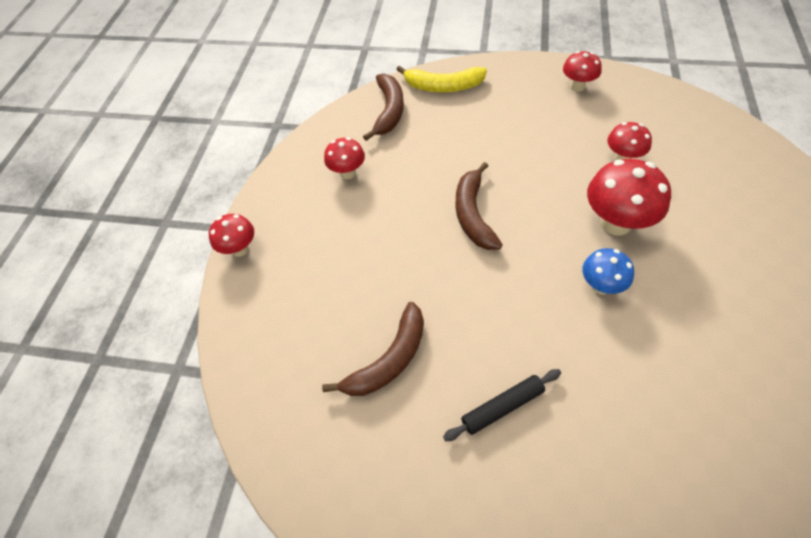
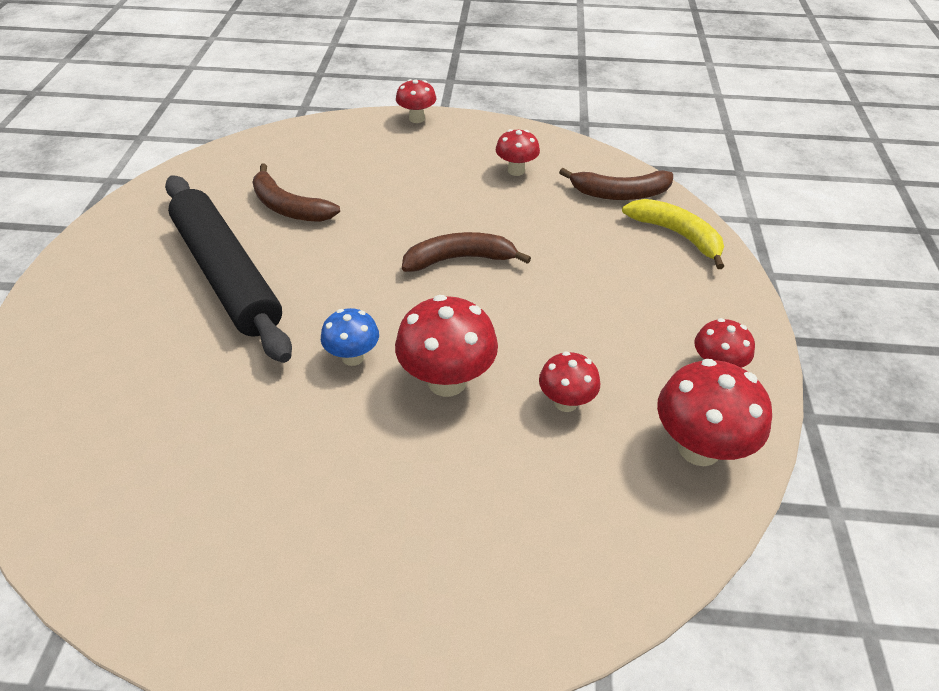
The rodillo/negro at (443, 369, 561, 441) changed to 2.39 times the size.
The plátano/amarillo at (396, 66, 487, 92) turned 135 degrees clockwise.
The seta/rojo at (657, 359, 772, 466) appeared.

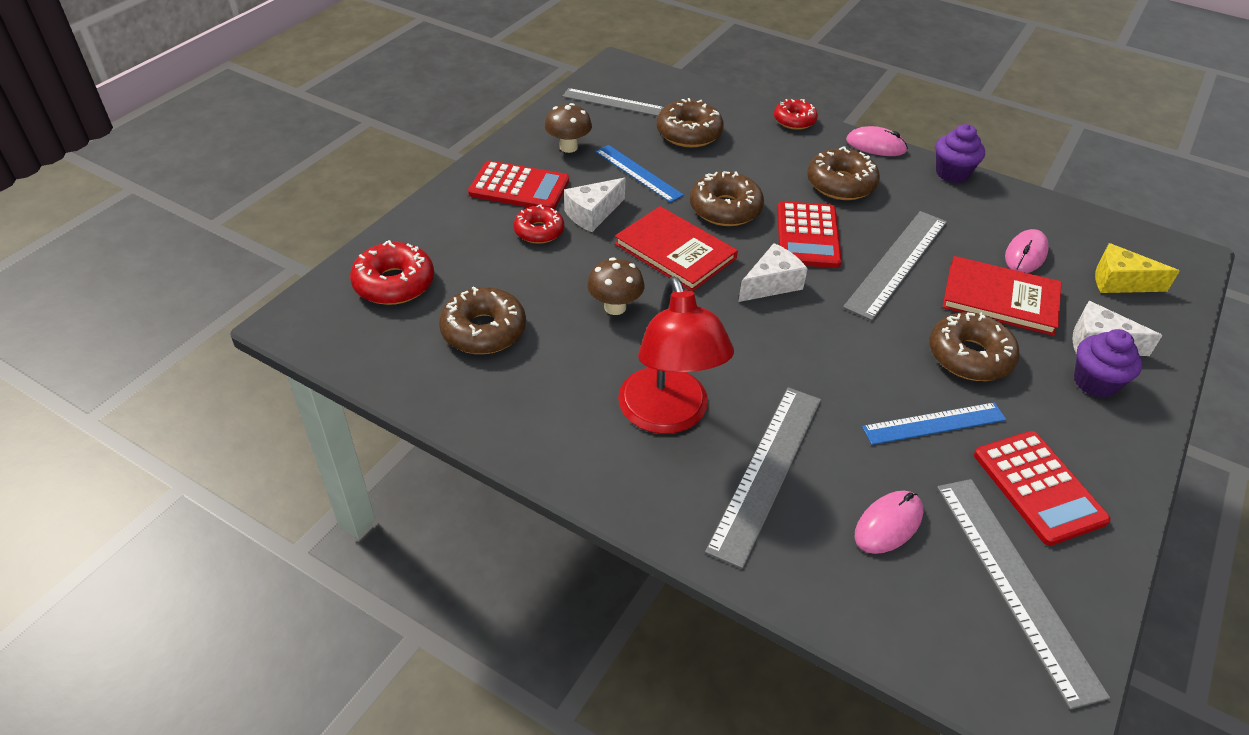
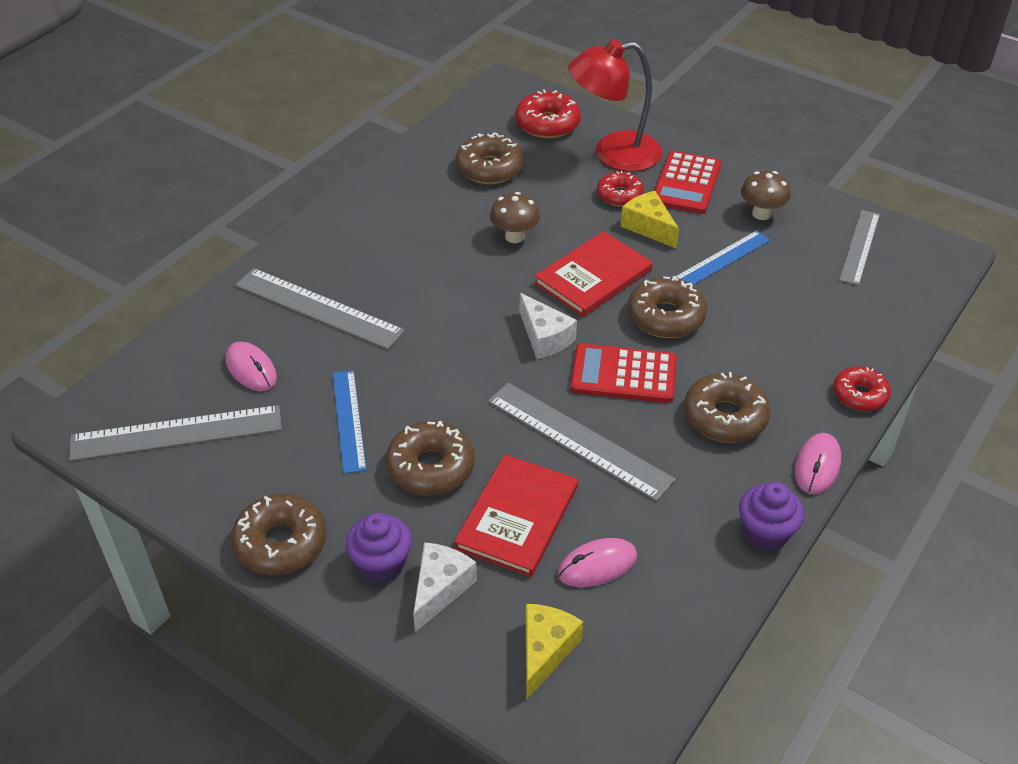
The rosquilla/marrón moved from (656, 98, 724, 147) to (231, 493, 326, 576).
The ratón/rosa at (1005, 229, 1049, 273) turned 60 degrees counterclockwise.
The lámpara/rojo moved from (618, 276, 734, 434) to (568, 39, 662, 172).
The queso/blanco at (564, 178, 626, 232) became the queso/amarillo at (621, 191, 679, 248).
The calculadora/rojo at (974, 431, 1111, 546) disappeared.

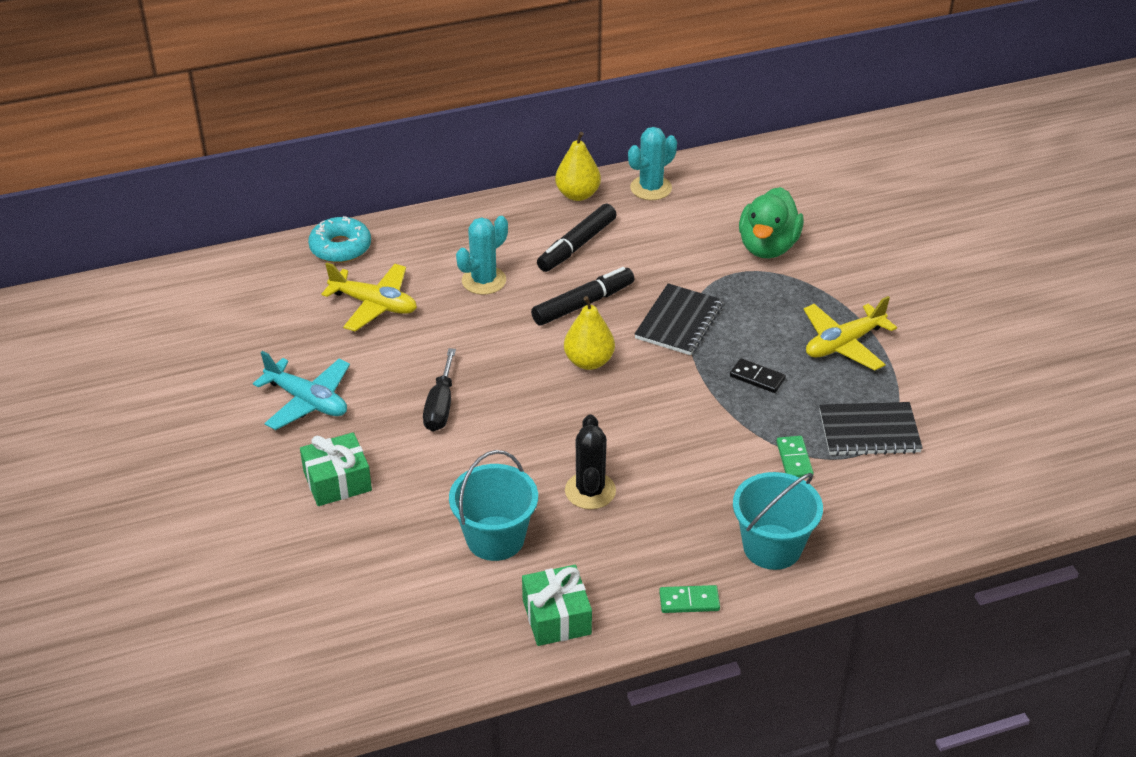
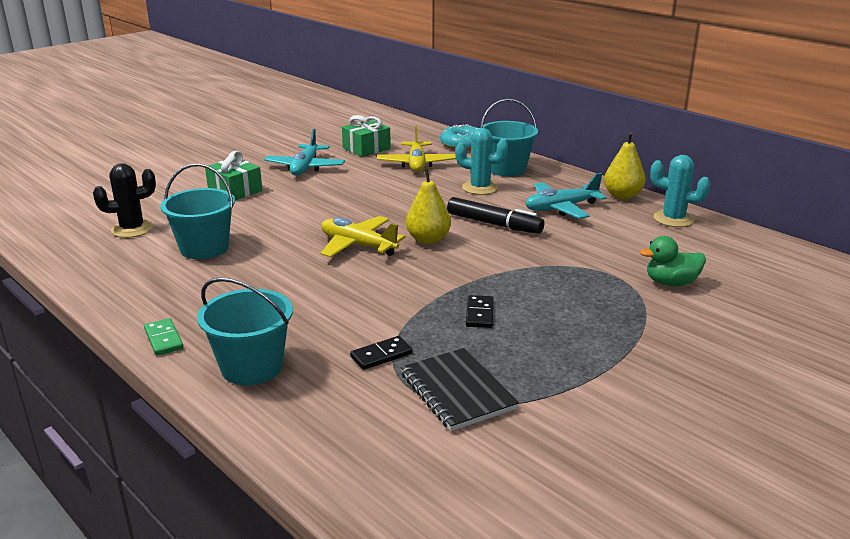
The cactus/negro moved from (565, 414, 616, 509) to (93, 163, 156, 238).
The avión/amarillo moved from (804, 296, 897, 371) to (321, 216, 406, 257).
The regalo/verde moved from (522, 565, 592, 646) to (342, 115, 391, 157).
The ficha de dominó/verde at (776, 436, 814, 478) became the ficha de dominó/negro at (350, 336, 413, 370).
The balde/turquesa at (480, 99, 538, 176) appeared.
The rotulador/negro at (537, 204, 617, 272) was replaced by the avión/turquesa at (526, 173, 607, 219).
The pato/verde at (739, 187, 804, 258) changed to 0.66 times the size.
The destornillador/negro at (423, 348, 456, 431) disappeared.
The cuaderno/negro at (634, 283, 723, 355) disappeared.

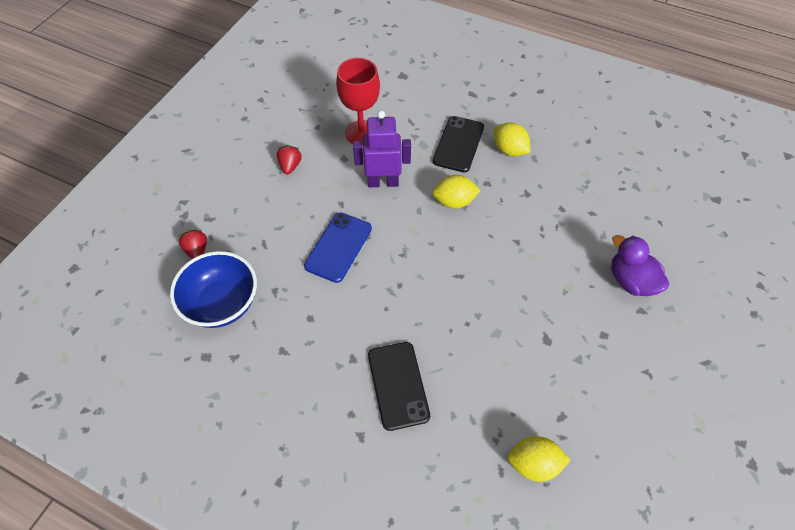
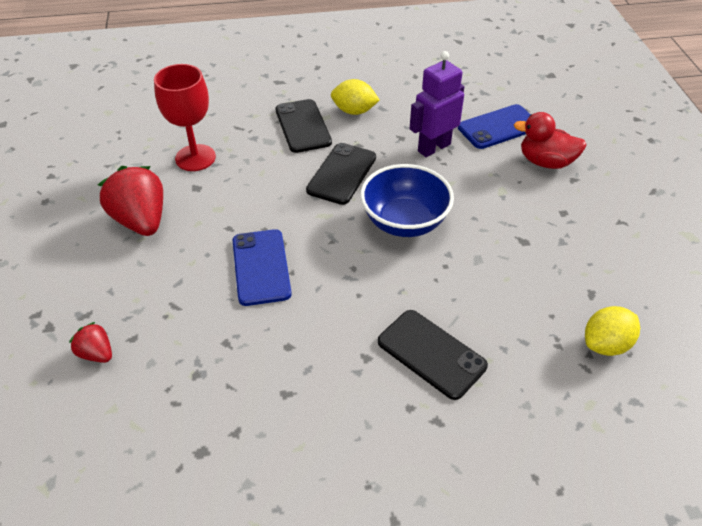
The fresa/rojo at (277, 145, 302, 174) changed to 1.97 times the size.
The limón/amarillo at (432, 175, 481, 209) was replaced by the móvil/negro at (306, 143, 376, 205).
The cuenco/azul moved from (170, 251, 257, 328) to (360, 164, 454, 237).
The robot/morado moved from (353, 111, 411, 187) to (410, 51, 464, 157).
The móvil/azul at (458, 104, 531, 149) appeared.
The pato/morado at (611, 235, 669, 296) became the pato/rojo at (514, 112, 587, 169).

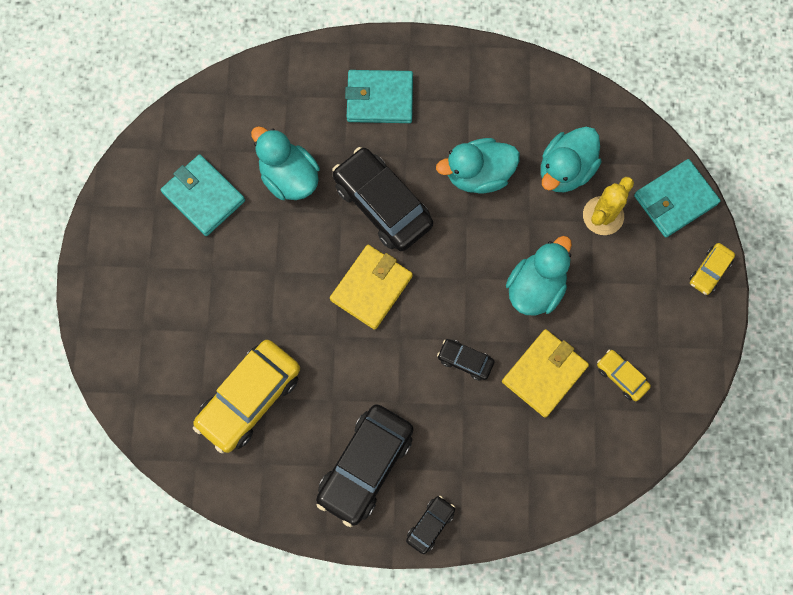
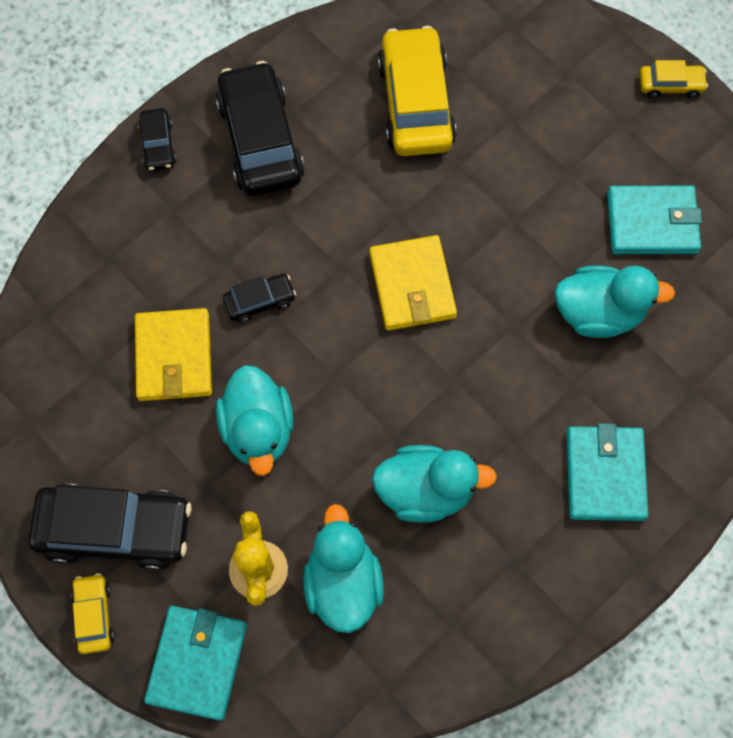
The coche/negro moved from (332, 147, 433, 251) to (28, 484, 192, 570).
The pato/turquesa at (436, 138, 520, 193) turned 60 degrees clockwise.
The cartera/turquesa at (345, 70, 413, 123) turned 45 degrees counterclockwise.
The coche/amarillo moved from (597, 349, 651, 401) to (640, 60, 708, 98).

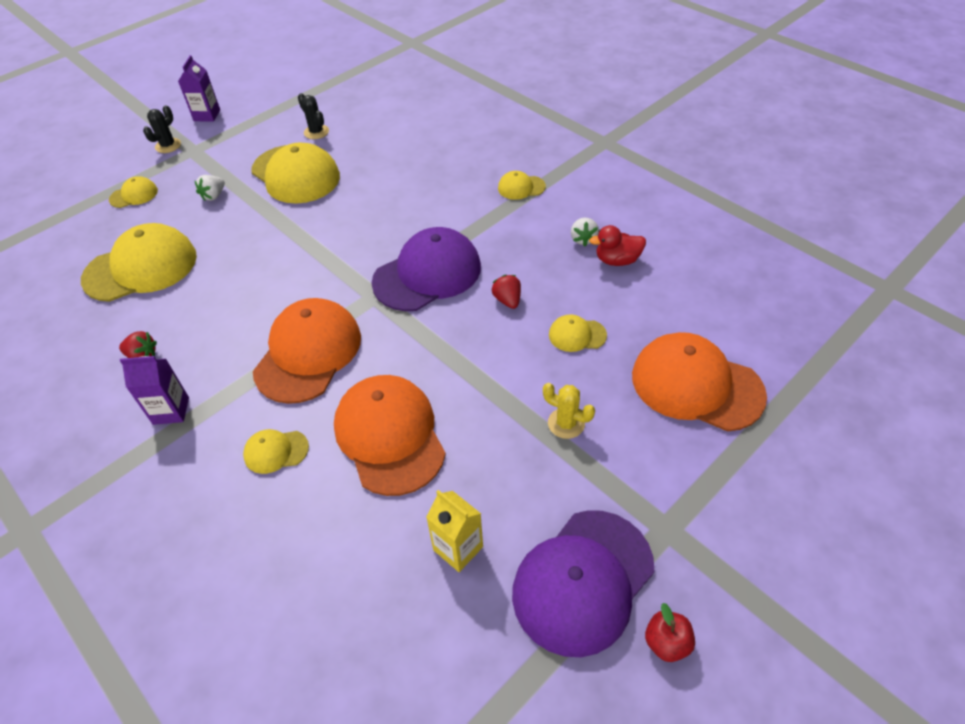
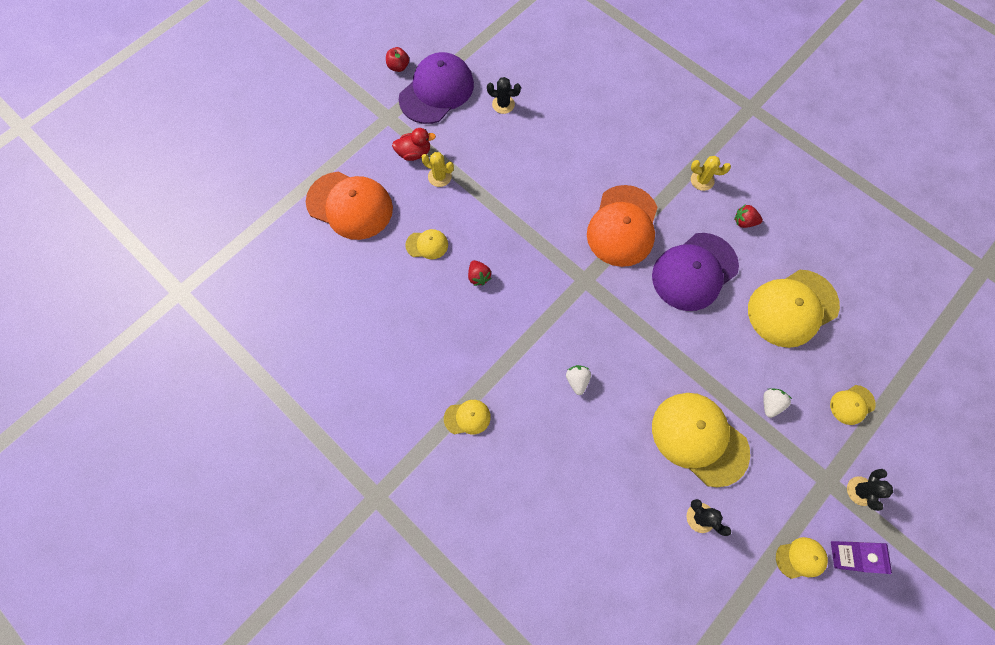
The pato/rojo moved from (589, 225, 646, 266) to (392, 128, 436, 161).
The cartón de leche/amarillo at (426, 490, 483, 572) was replaced by the cactus/negro at (487, 77, 521, 114).
The fresa/blanco moved from (571, 217, 599, 247) to (566, 365, 591, 395).
The gorra/morado moved from (371, 227, 481, 311) to (652, 233, 739, 311).
The cartón de leche/morado at (120, 356, 189, 425) was replaced by the cactus/amarillo at (691, 156, 731, 191).
The gorra/amarillo moved from (243, 429, 309, 474) to (776, 537, 828, 579).
The gorra/naranja at (334, 375, 446, 496) disappeared.

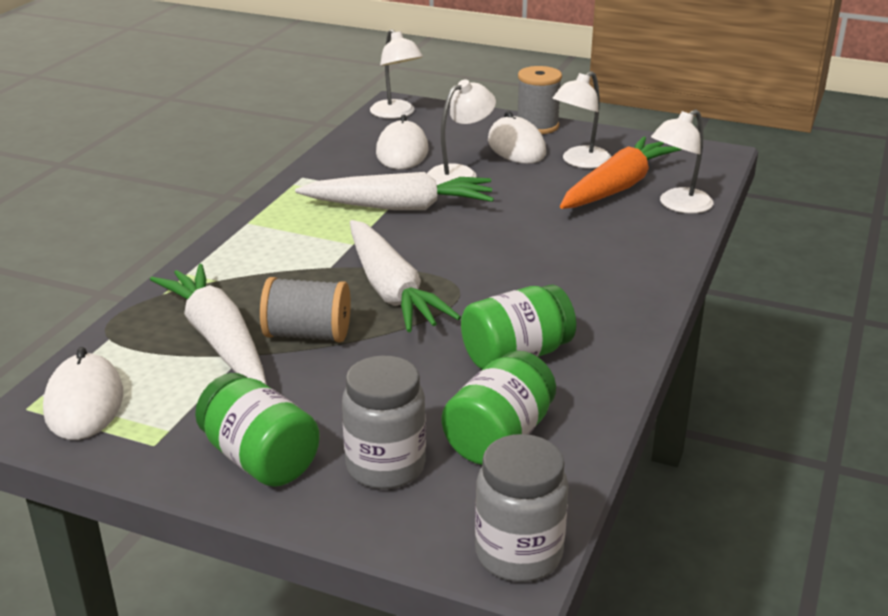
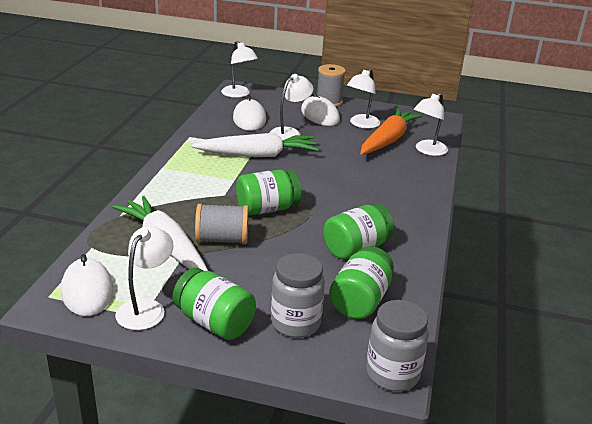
The lámpara/blanco at (115, 226, 174, 330) appeared.
The zanahoria/blanco at (350, 220, 461, 332) was replaced by the tarro/verde at (236, 170, 301, 215).

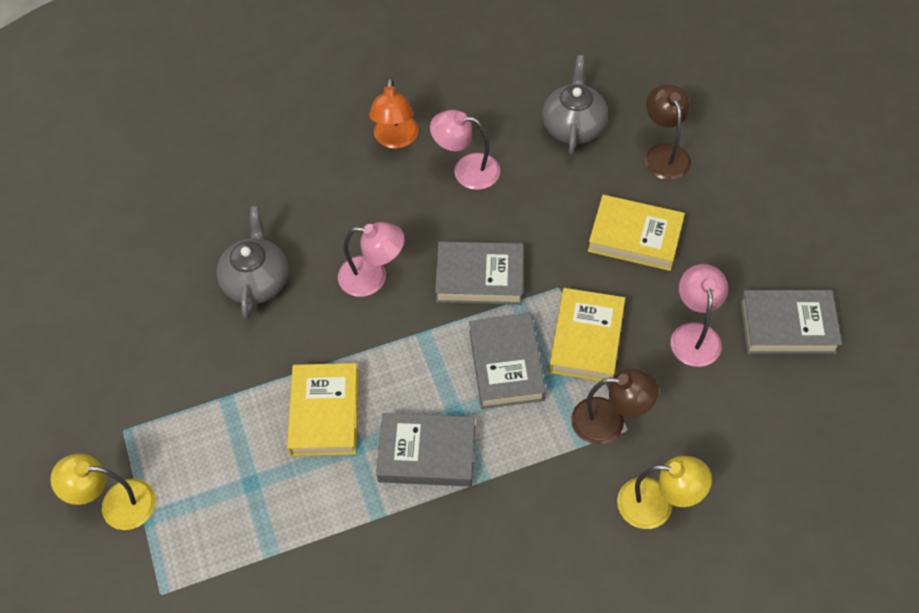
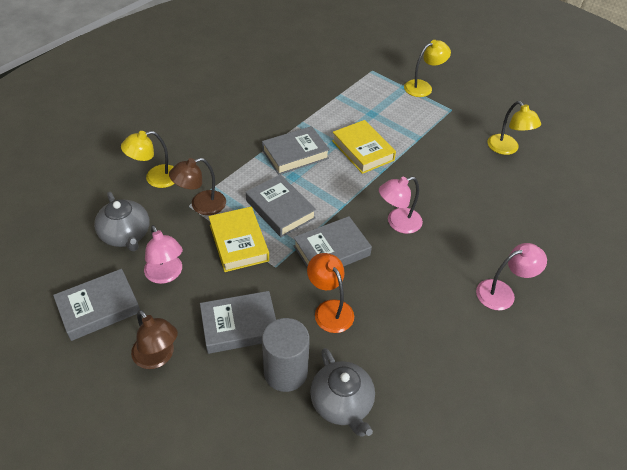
The tetera/gris moved from (216, 206, 288, 319) to (94, 192, 149, 251).
The lámpara/marrón moved from (645, 84, 691, 180) to (131, 310, 178, 369).
The libro/amarillo at (588, 195, 685, 271) became the libro/gris at (200, 291, 276, 354).
The cilindro/gris at (262, 318, 310, 392) appeared.
The lámpara/naranja moved from (369, 78, 419, 149) to (307, 253, 354, 333).
The lámpara/rosa moved from (430, 110, 500, 190) to (476, 243, 547, 310).
The lámpara/amarillo at (488, 101, 541, 155) appeared.

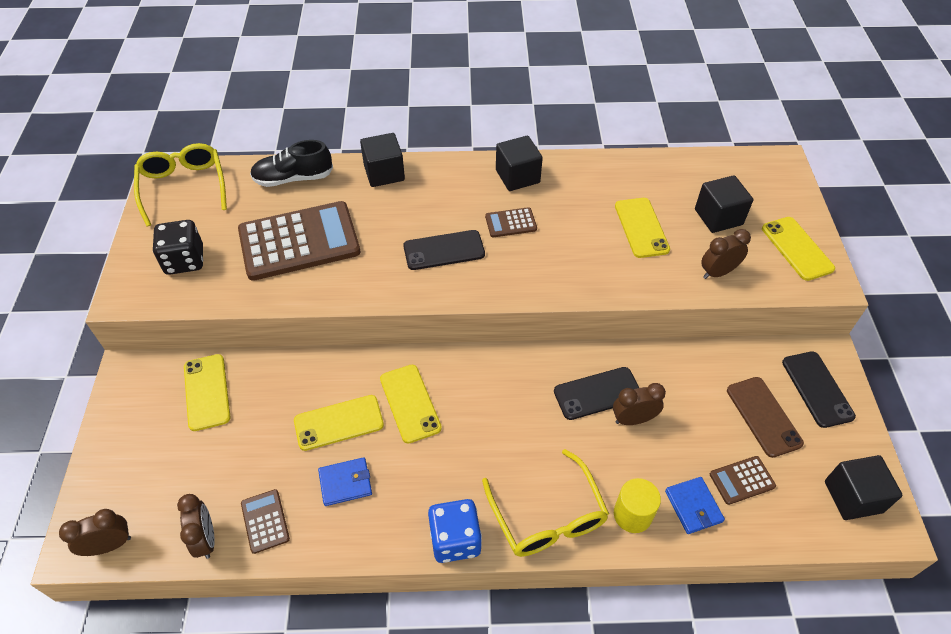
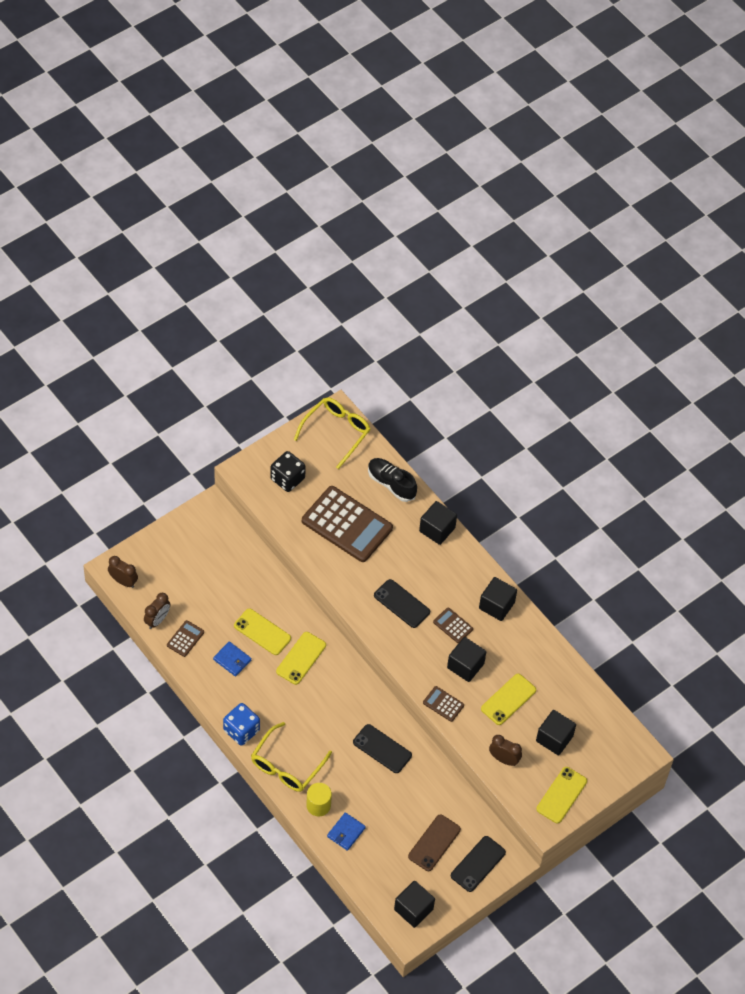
The calculadora/marrón moved from (710, 456, 776, 505) to (423, 686, 464, 722).
The cubo/negro at (447, 637, 486, 682) appeared.
The móvil/amarillo at (184, 354, 231, 431) disappeared.
The despertador/marrón at (613, 383, 666, 425) disappeared.

